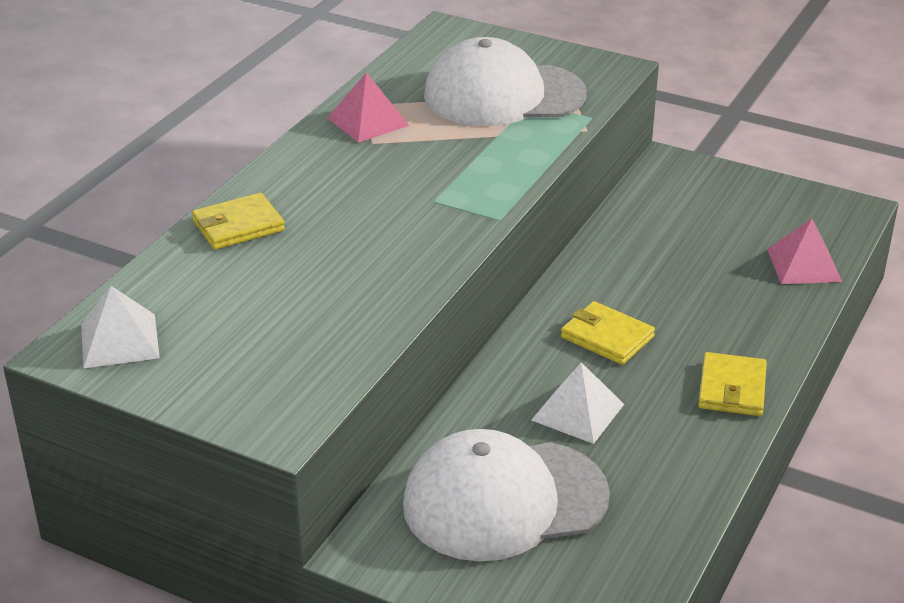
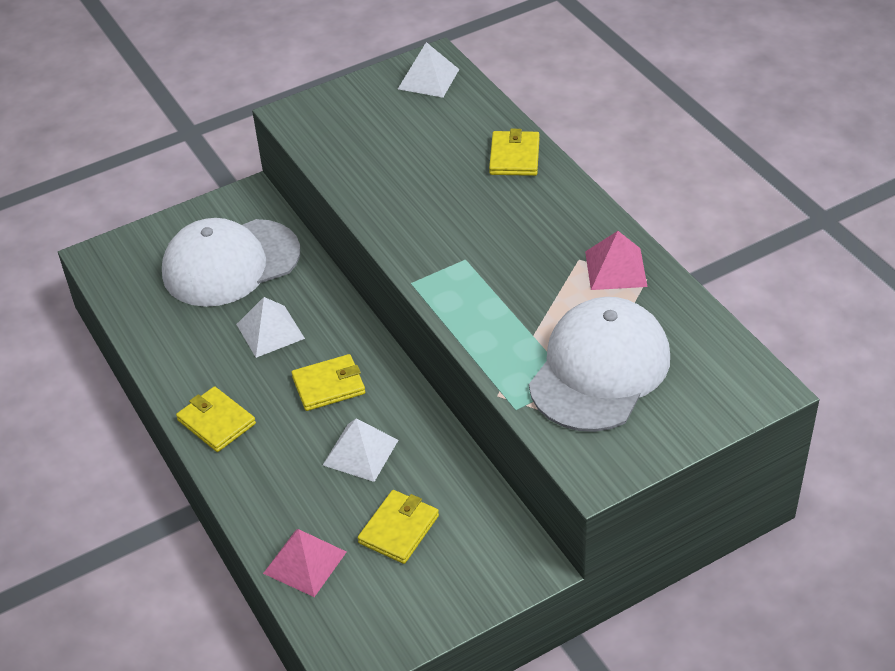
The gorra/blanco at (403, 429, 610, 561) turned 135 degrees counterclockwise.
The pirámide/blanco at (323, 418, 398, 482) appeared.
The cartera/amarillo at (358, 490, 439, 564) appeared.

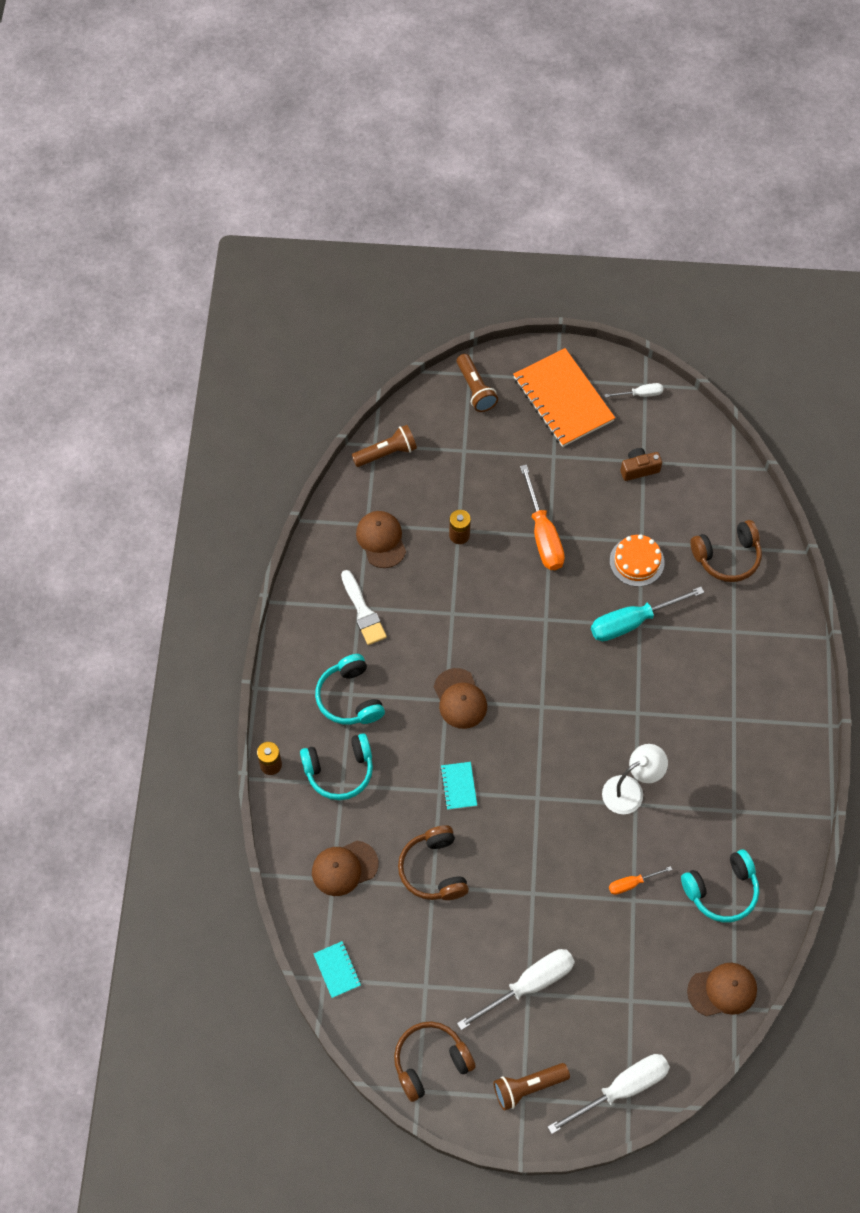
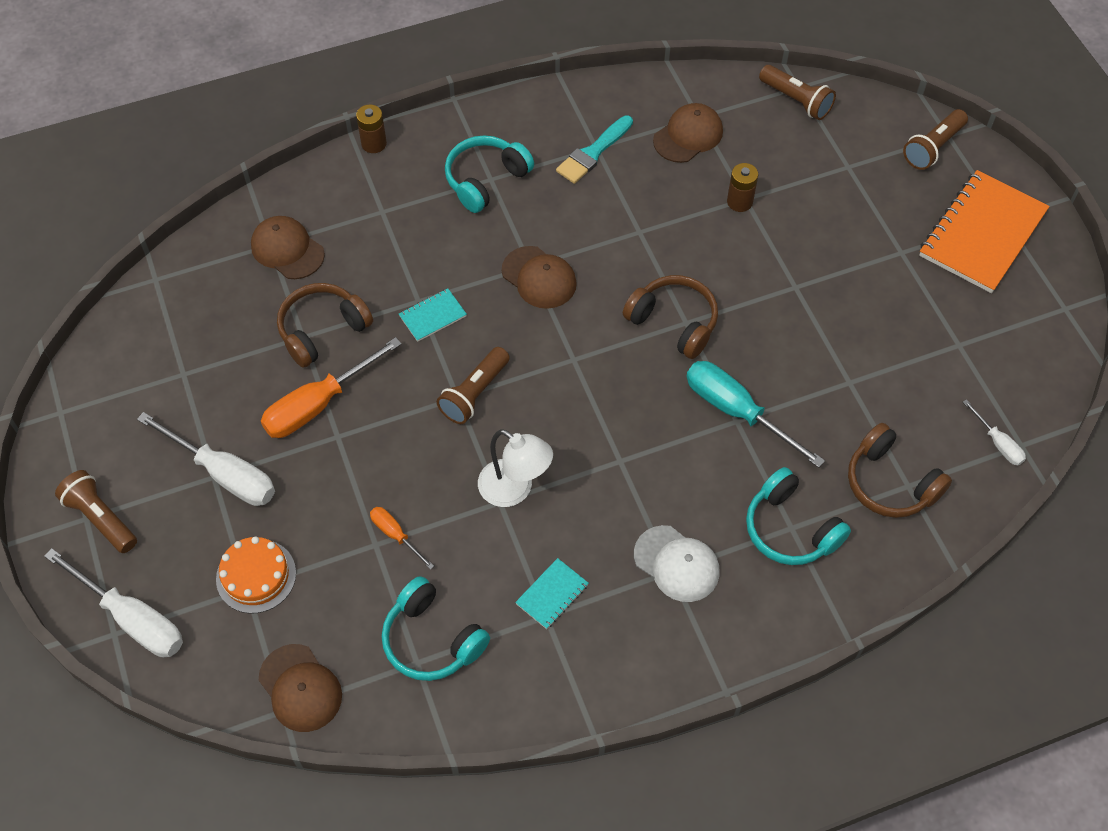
The tarta/naranja moved from (610, 534, 665, 587) to (216, 536, 296, 614).
The destornillador/naranja moved from (520, 465, 565, 570) to (261, 337, 402, 438).
The lámpara de mano/marrón at (437, 347, 510, 424) appeared.
The gorra/marrón at (434, 668, 487, 729) turned 90 degrees counterclockwise.
The cuaderno/turquesa moved from (313, 941, 361, 998) to (515, 558, 589, 629).
The pincel/blanco at (341, 570, 387, 645) became the pincel/turquesa at (556, 116, 633, 184).
The auriculares/marrón moved from (394, 1021, 476, 1102) to (623, 275, 718, 359).
The gorra/blanco at (634, 525, 720, 602) appeared.
The auriculares/turquesa moved from (300, 733, 373, 800) to (746, 467, 851, 565).
The destornillador/blanco moved from (605, 383, 663, 398) to (963, 399, 1026, 466).
The cámara/marrón at (620, 448, 662, 481) disappeared.

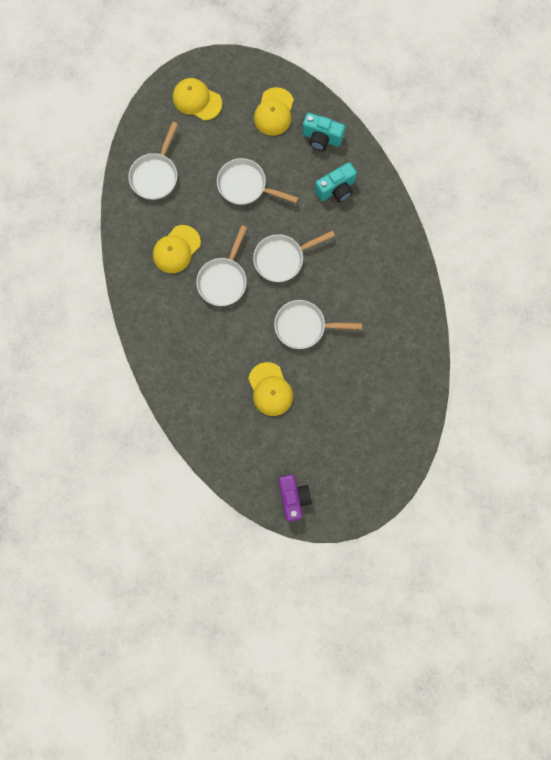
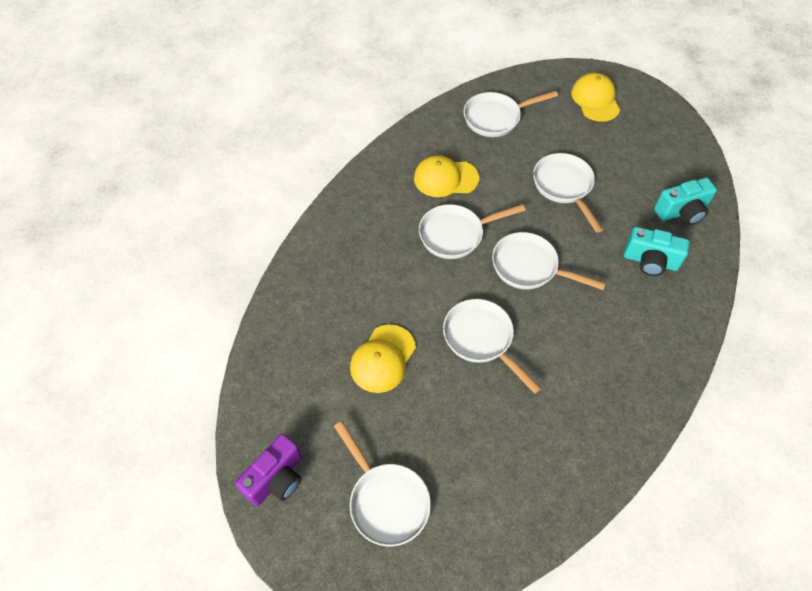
The sartén/blanco at (334, 421, 431, 546) appeared.
The cámara/turquesa at (302, 113, 345, 151) turned 90 degrees counterclockwise.
The gorra/amarillo at (254, 87, 294, 136) disappeared.

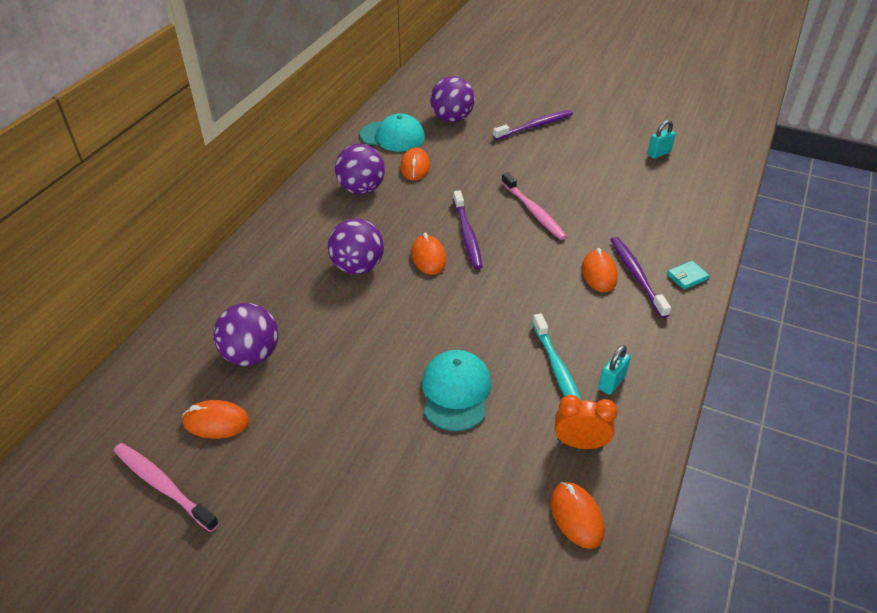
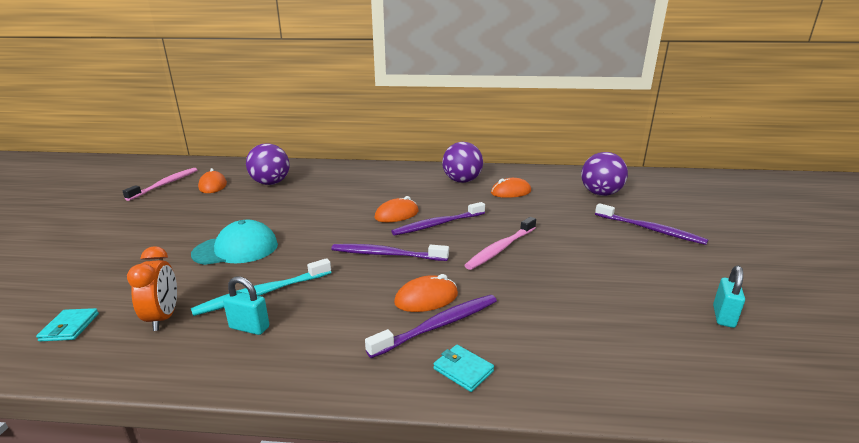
The ratón/naranja at (550, 482, 605, 549) was replaced by the cartera/turquesa at (36, 308, 99, 341).
The cepillo de dientes/morado at (331, 244, 449, 261) appeared.
The candado/turquesa at (647, 120, 676, 159) turned 75 degrees clockwise.
The pelota/morado at (328, 218, 384, 275) disappeared.
The gorra/turquesa at (360, 113, 425, 152) disappeared.

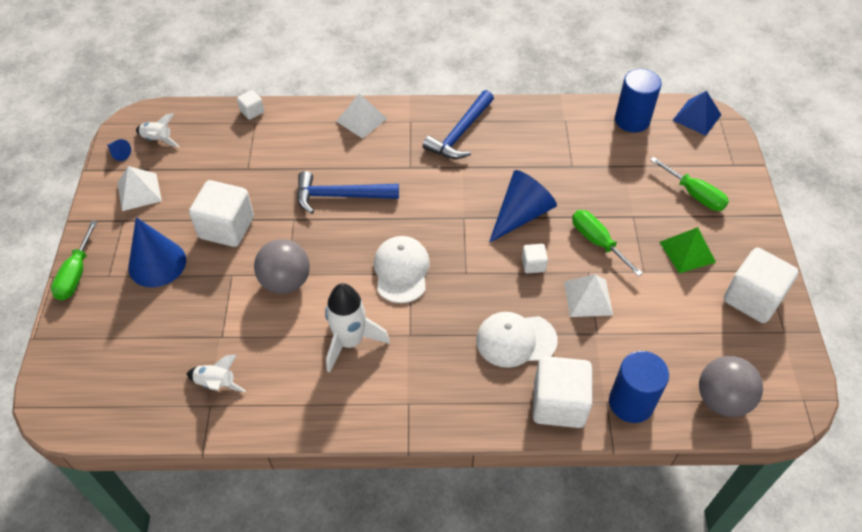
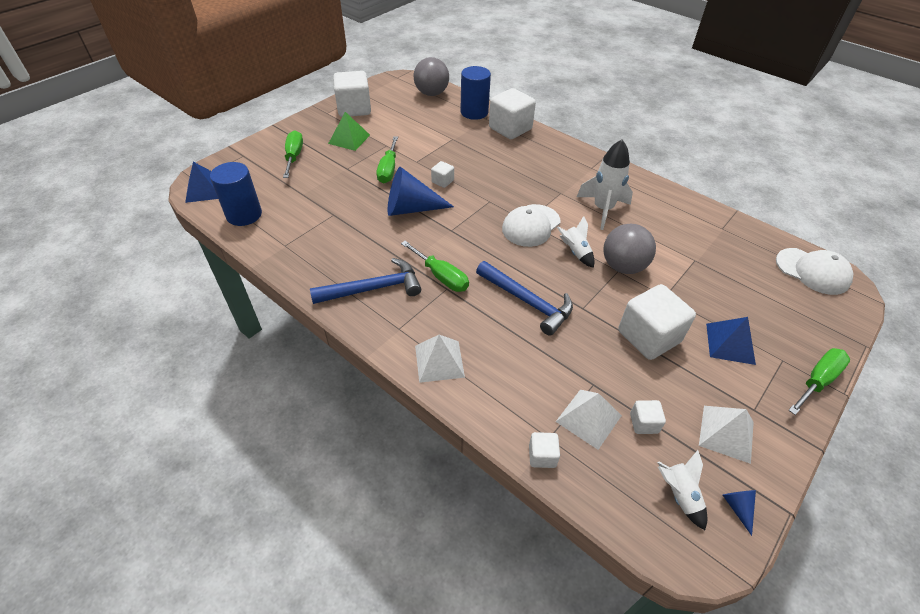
The destornillador/verde at (401, 241, 469, 292) appeared.
The pirámide/blanco moved from (564, 274, 613, 317) to (556, 389, 622, 450).
The cohete/blanco moved from (187, 355, 246, 392) to (557, 216, 595, 268).
The cubo/blanco at (630, 400, 666, 434) appeared.
The cono/azul at (128, 217, 186, 287) was replaced by the pirámide/azul at (706, 317, 756, 365).
The gorra/blanco moved from (476, 312, 558, 368) to (776, 248, 853, 295).

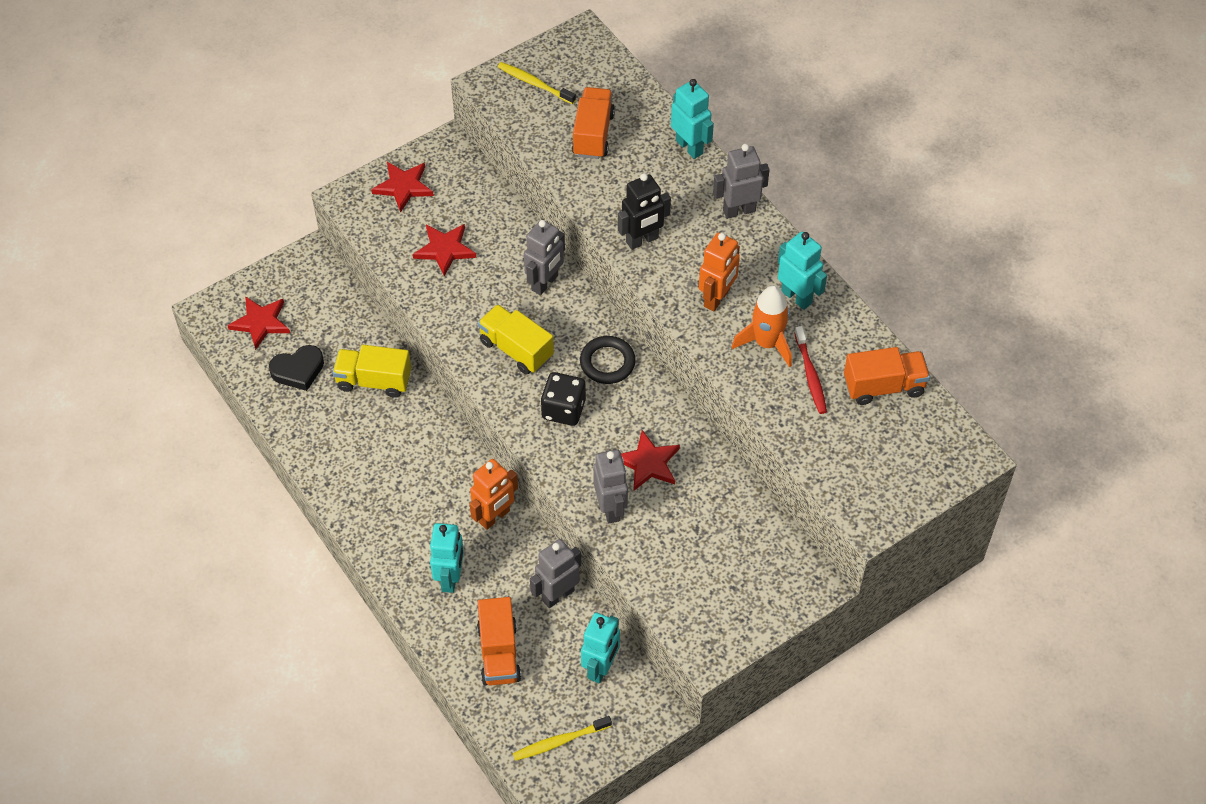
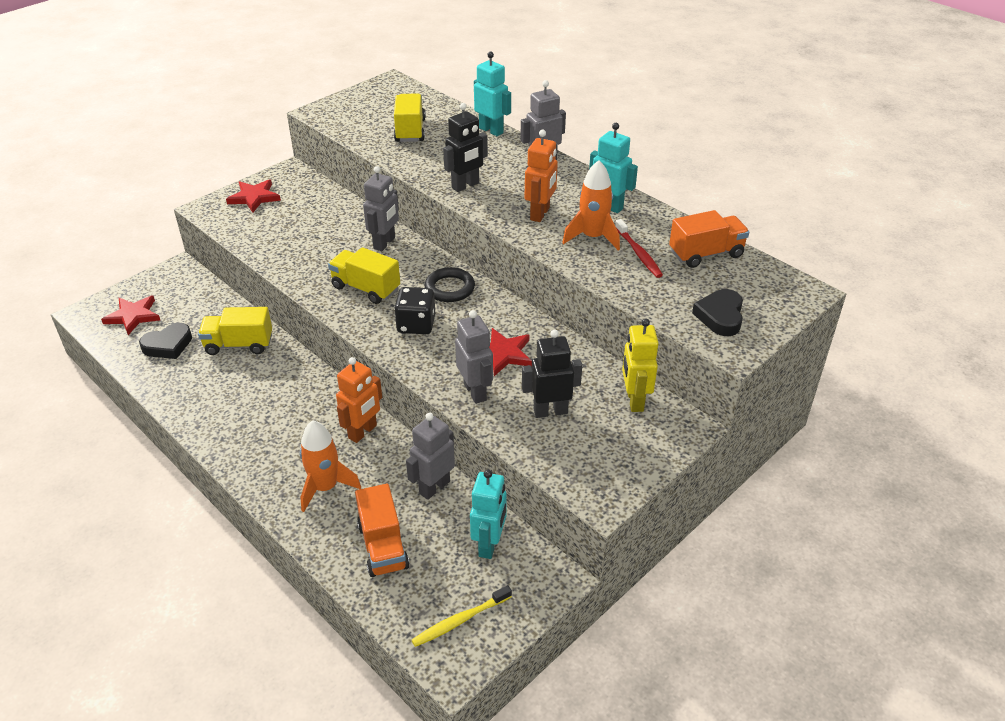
The robot/turquesa at (430, 523, 464, 593) was replaced by the cohete/naranja at (300, 420, 361, 512).
The camión/naranja at (572, 87, 615, 159) became the camión/amarillo at (394, 93, 426, 142).
The robot/negro at (522, 330, 582, 418) appeared.
The robot/amarillo at (622, 318, 659, 412) appeared.
The corazón/negro at (692, 289, 743, 336) appeared.
The estrella/rojo at (413, 224, 476, 276) disappeared.
The cepillo de dientes/amarillo at (498, 62, 576, 104) disappeared.

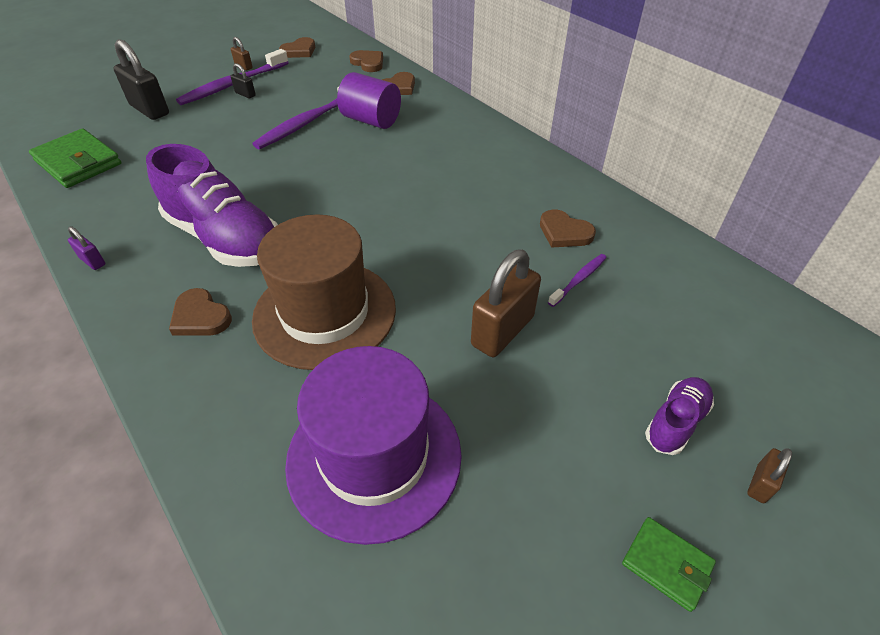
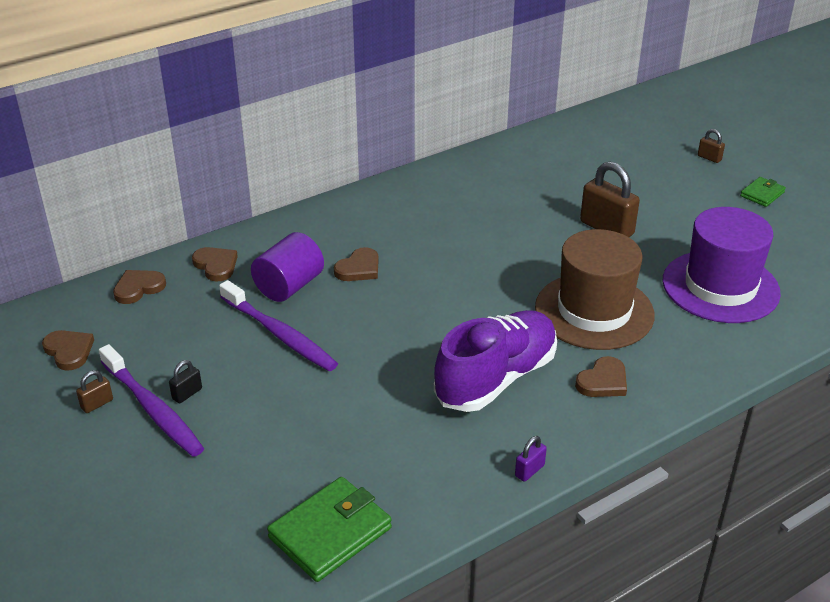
The corazón/marrón moved from (540, 210, 596, 248) to (334, 247, 378, 281).
The candado/negro at (114, 39, 169, 120) disappeared.
The cepillo de dientes/morado at (548, 254, 607, 307) disappeared.
The zapato/morado at (645, 377, 714, 455) disappeared.

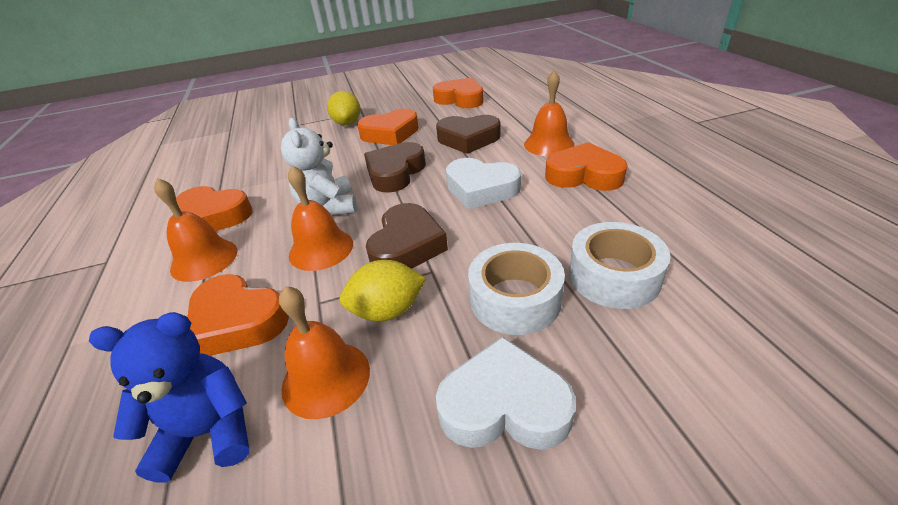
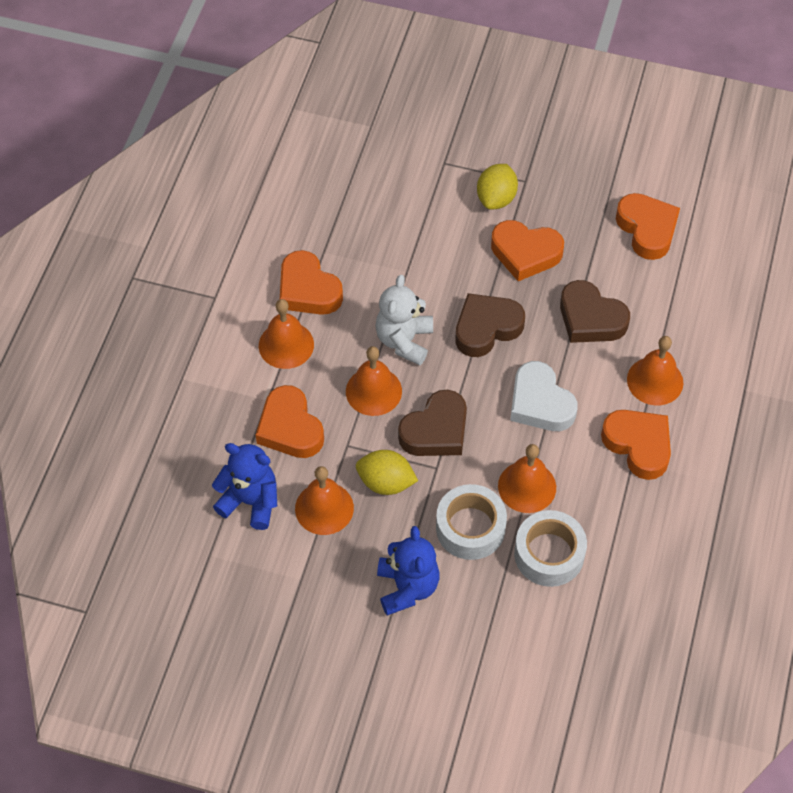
The corazón/blanco at (436, 336, 576, 450) was replaced by the osito/azul at (377, 526, 439, 616).
The campana/naranja at (498, 444, 556, 513) appeared.

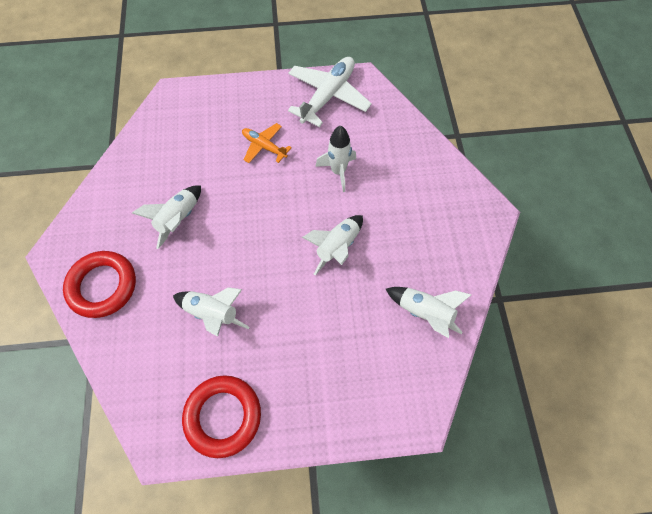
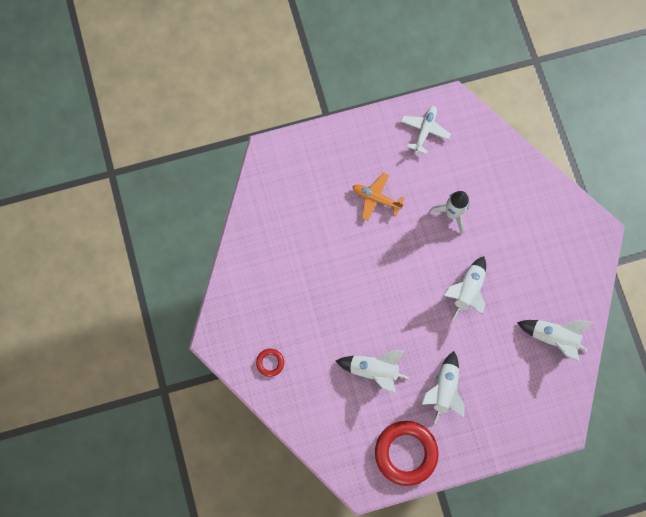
The anillo/rojo at (63, 251, 136, 318) changed to 0.45 times the size.
The avión/blanco at (288, 57, 372, 127) changed to 0.57 times the size.
The cohete/blanco moved from (132, 185, 201, 249) to (421, 351, 465, 424).

